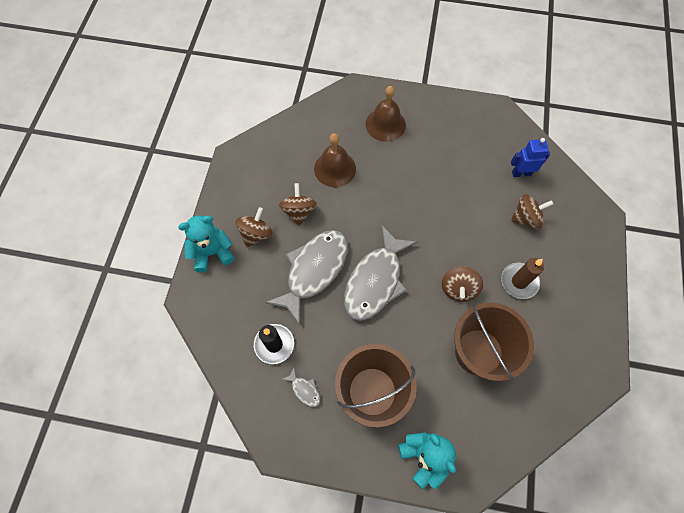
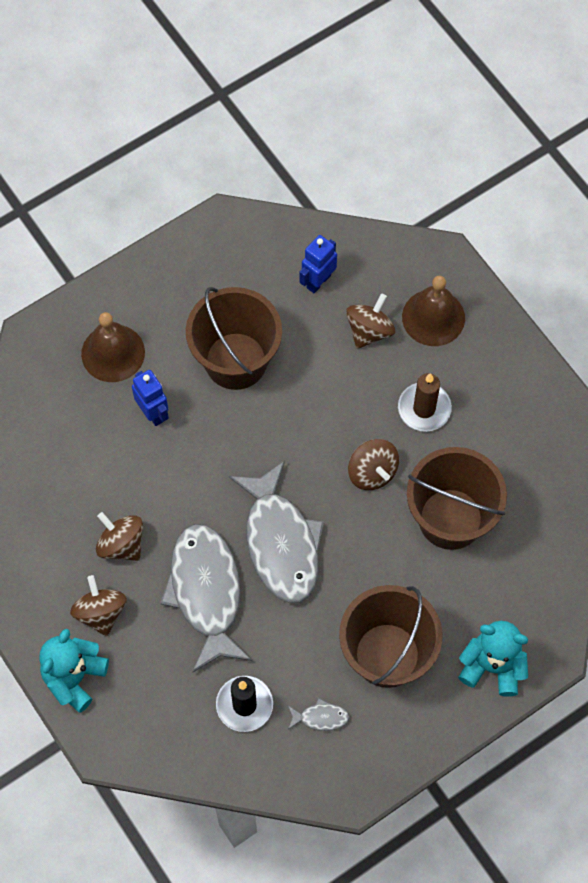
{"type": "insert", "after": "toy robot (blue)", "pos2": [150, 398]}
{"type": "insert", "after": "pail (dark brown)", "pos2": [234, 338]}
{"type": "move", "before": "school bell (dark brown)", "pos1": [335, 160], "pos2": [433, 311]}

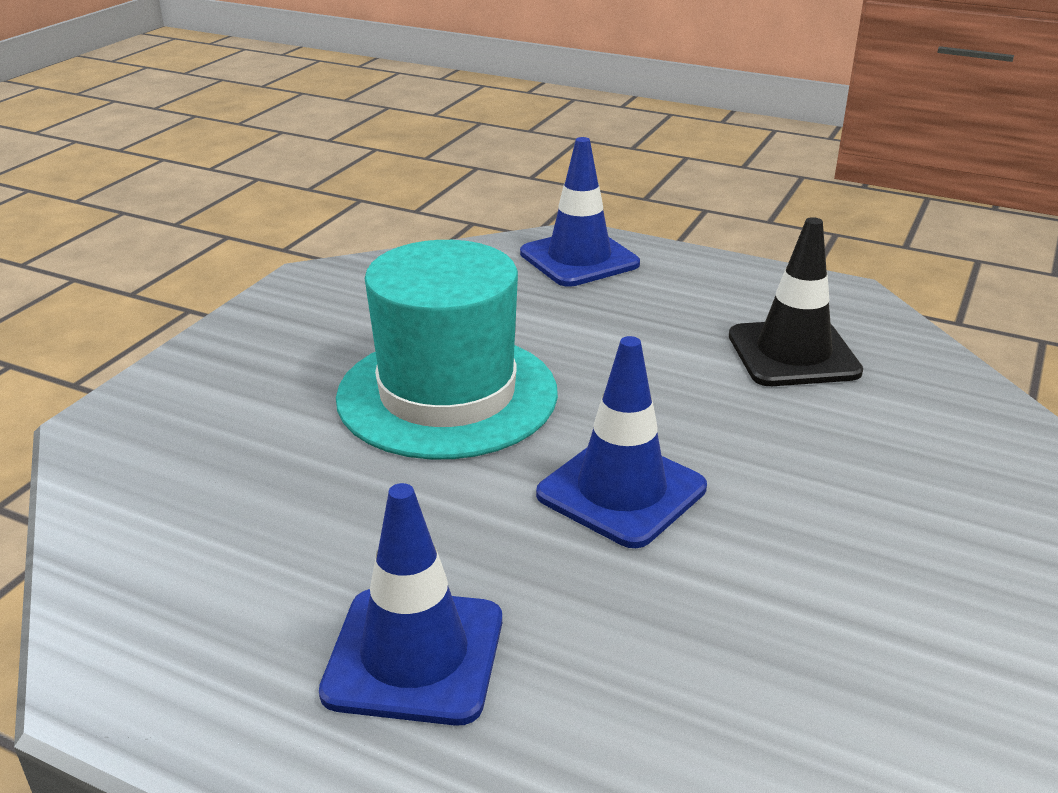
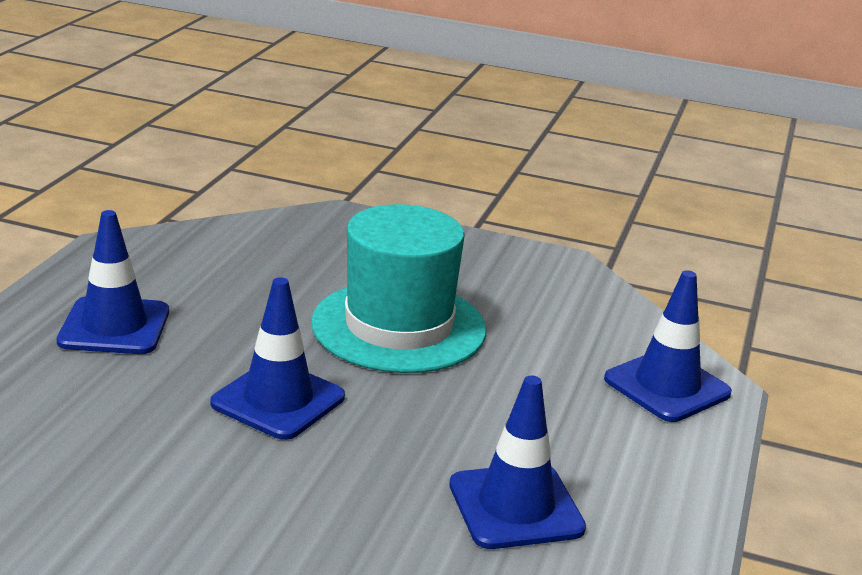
{"type": "recolor", "before": "road cone (jet-black)", "after": "road cone (blue)", "pos1": [796, 301], "pos2": [517, 462]}

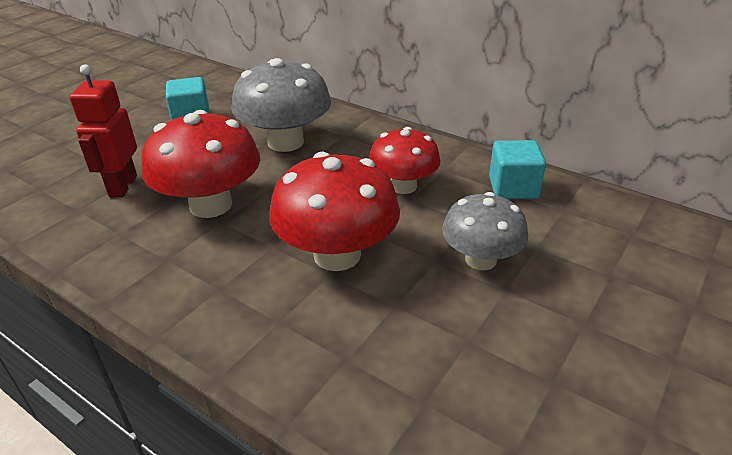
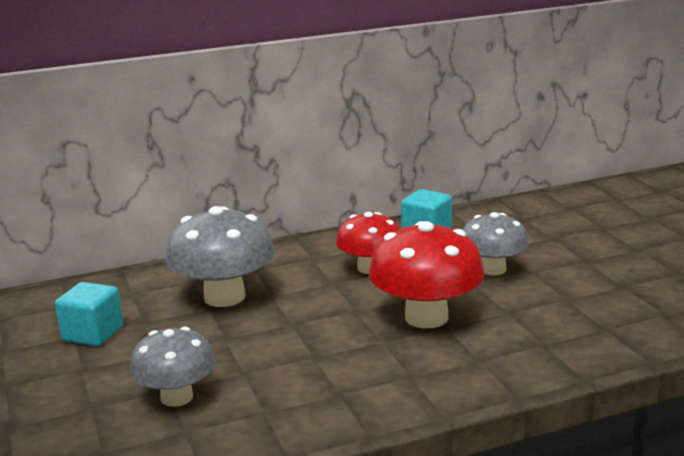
{"type": "delete", "before": "fungus (scarlet)", "pos1": [200, 164]}
{"type": "replace", "before": "toy robot (scarlet)", "after": "fungus (grey)", "pos1": [103, 130], "pos2": [172, 367]}

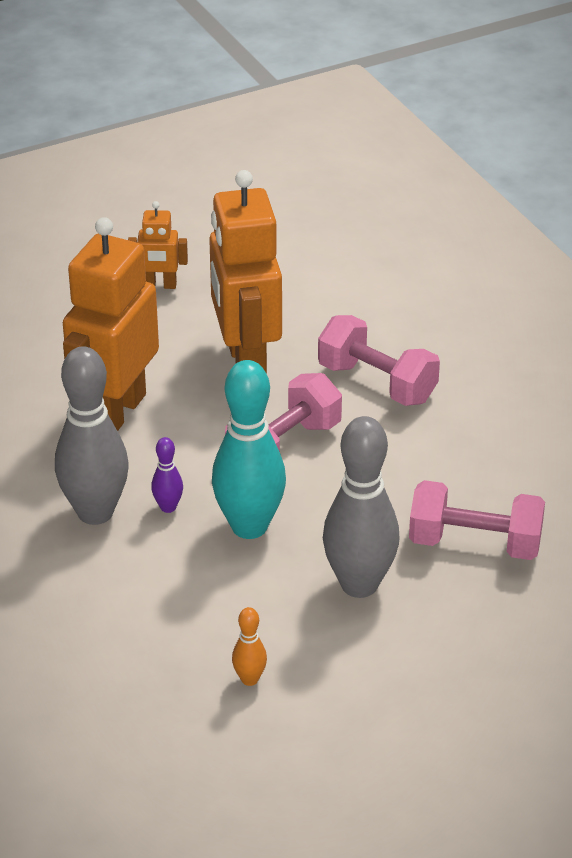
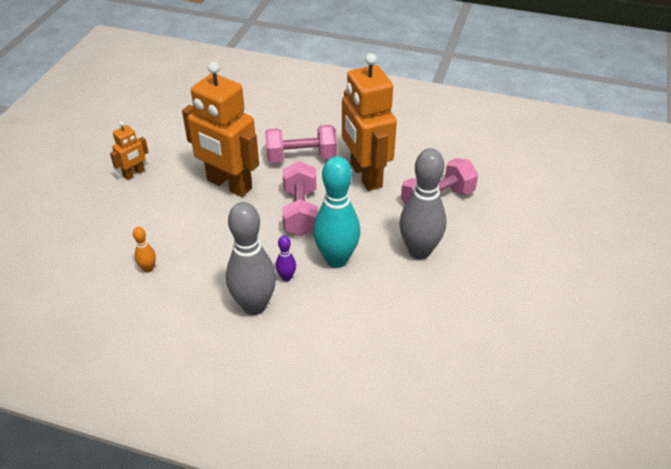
{"type": "move", "before": "toy robot (orange-coloured)", "pos1": [111, 324], "pos2": [369, 122]}
{"type": "move", "before": "bowling pin (orange-coloured)", "pos1": [249, 646], "pos2": [144, 250]}

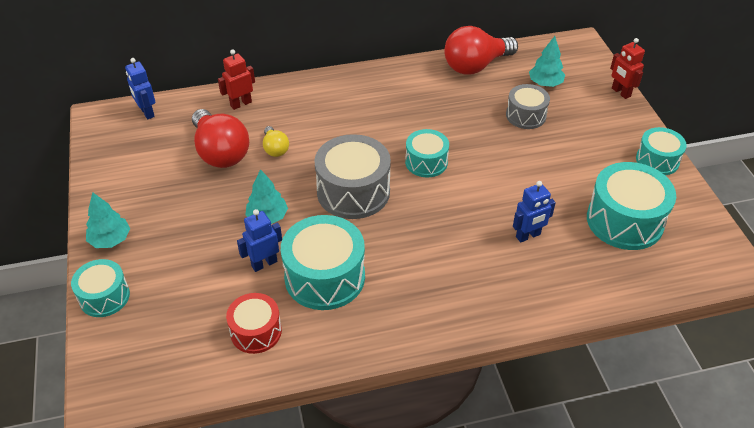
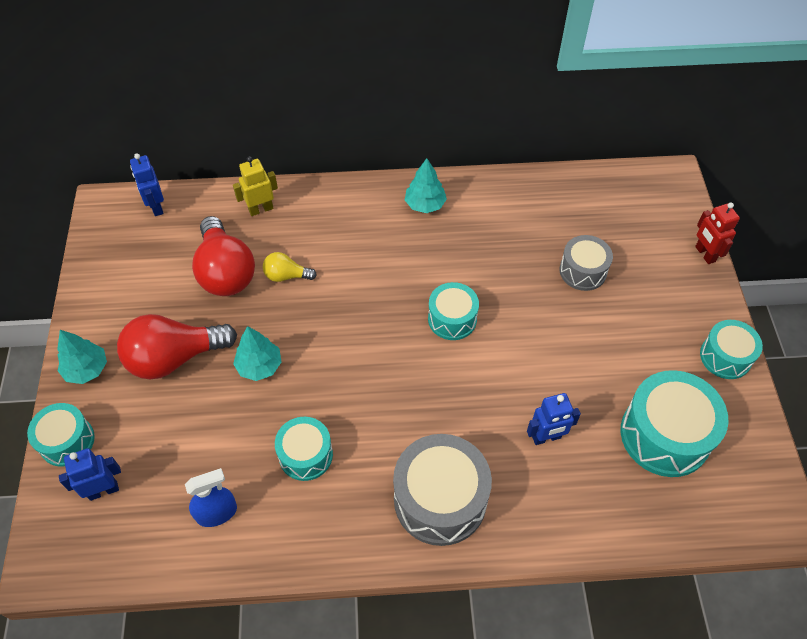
{"type": "move", "before": "toy robot (blue)", "pos1": [259, 240], "pos2": [90, 474]}
{"type": "move", "before": "snare drum (grey)", "pos1": [353, 176], "pos2": [442, 490]}
{"type": "move", "before": "bulb (scarlet)", "pos1": [481, 50], "pos2": [177, 346]}
{"type": "move", "before": "toy tree (teal)", "pos1": [547, 61], "pos2": [426, 185]}
{"type": "replace", "before": "snare drum (scarlet)", "after": "spray cleaner (blue)", "pos1": [254, 323], "pos2": [211, 497]}
{"type": "recolor", "before": "toy robot (scarlet)", "after": "toy robot (yellow)", "pos1": [236, 79], "pos2": [255, 186]}
{"type": "rotate", "before": "bulb (yellow)", "pos1": [276, 141], "pos2": [290, 267], "turn": 105}
{"type": "resize", "before": "snare drum (teal)", "pos1": [323, 262], "pos2": [304, 449], "scale": 0.6}

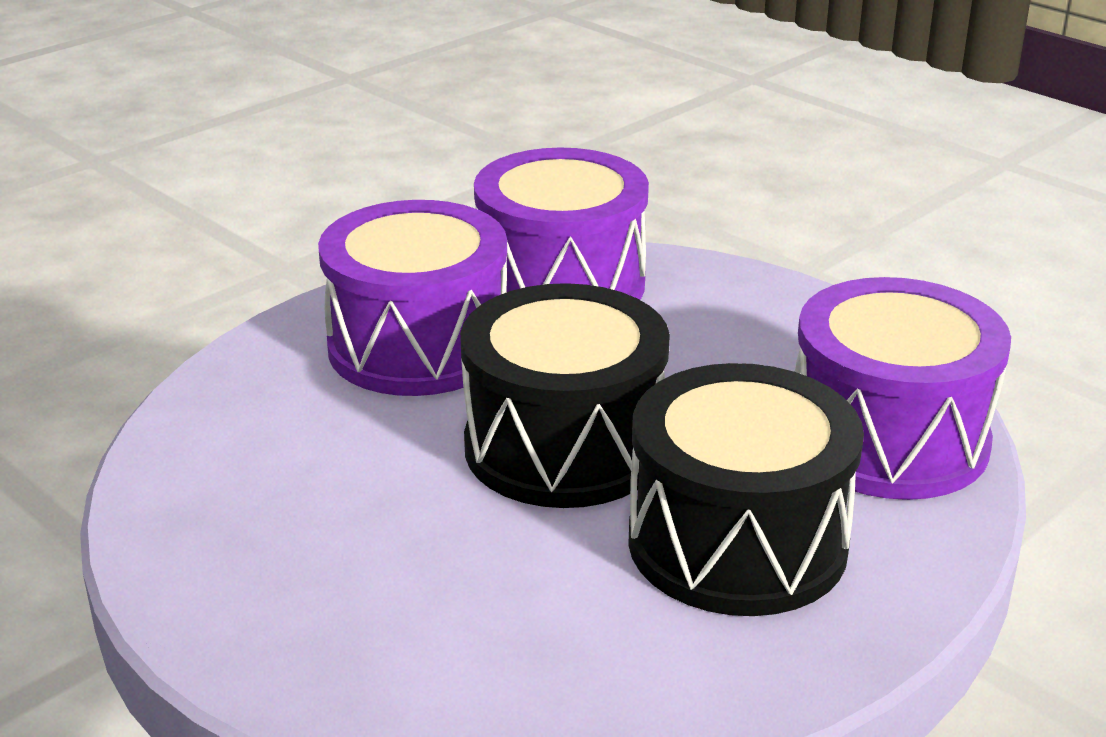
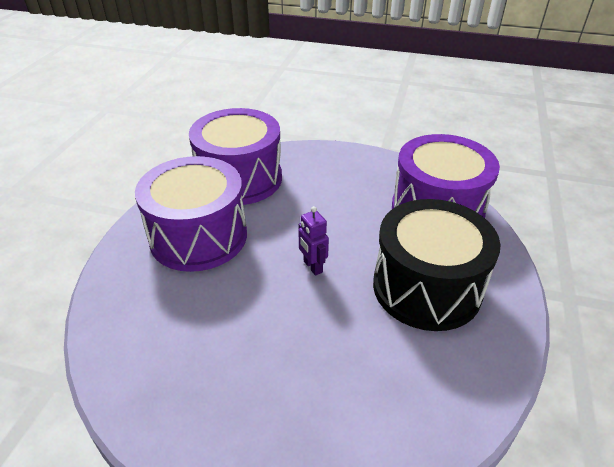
{"type": "replace", "before": "snare drum (jet-black)", "after": "toy robot (violet)", "pos1": [565, 395], "pos2": [313, 241]}

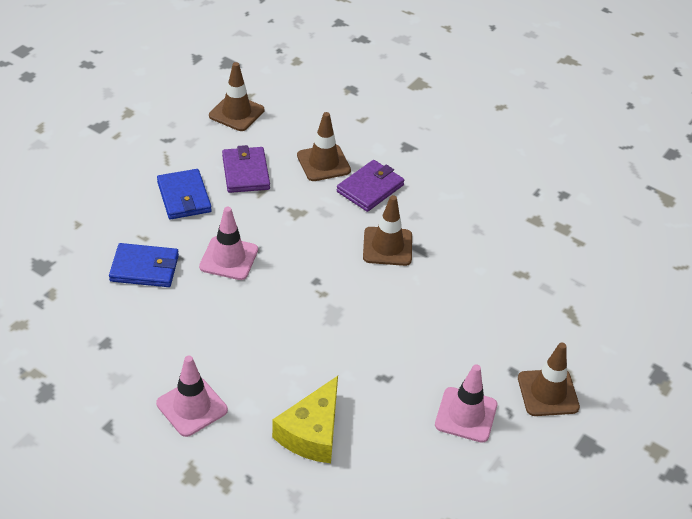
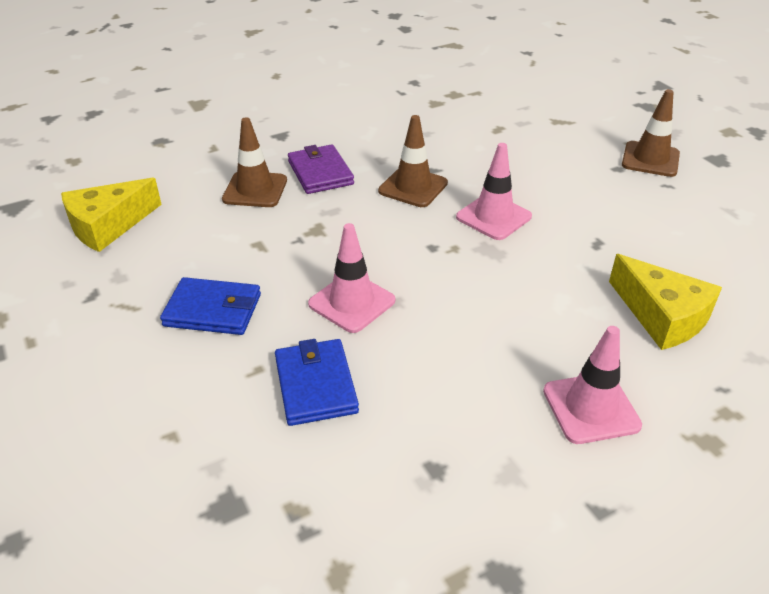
{"type": "delete", "before": "card wallet (violet)", "pos1": [246, 169]}
{"type": "move", "before": "road cone (pink)", "pos1": [466, 403], "pos2": [494, 191]}
{"type": "replace", "before": "road cone (dark brown)", "after": "cheese (yellow)", "pos1": [236, 96], "pos2": [111, 215]}
{"type": "rotate", "before": "card wallet (blue)", "pos1": [144, 265], "pos2": [317, 382], "turn": -45}

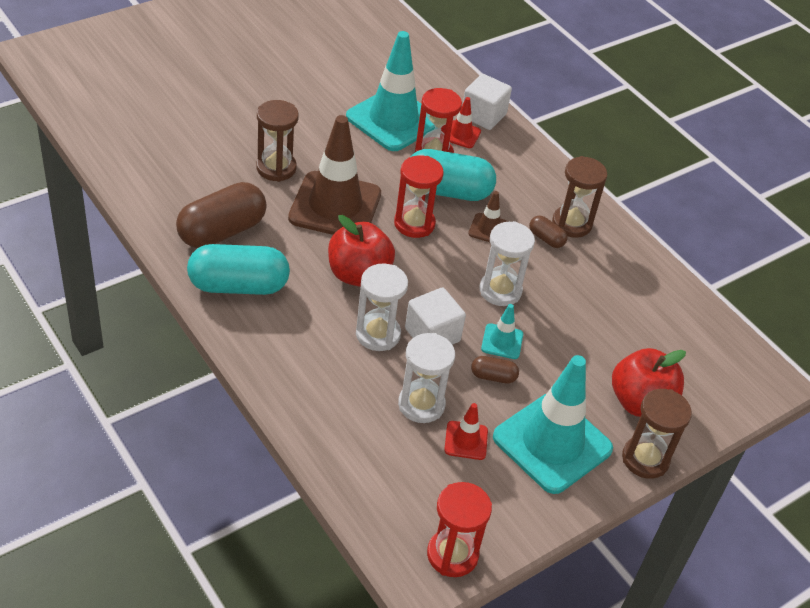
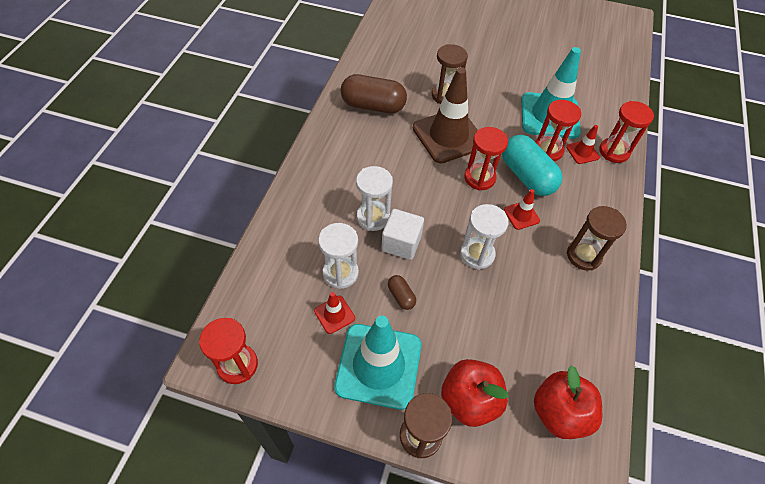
{"type": "delete", "before": "capsule (teal)", "pos1": [238, 269]}
{"type": "delete", "before": "road cone (teal)", "pos1": [502, 331]}
{"type": "delete", "before": "capsule (dark brown)", "pos1": [548, 231]}
{"type": "move", "before": "toy apple (scarlet)", "pos1": [361, 251], "pos2": [568, 402]}
{"type": "replace", "before": "cube (snow-white)", "after": "sandglass (scarlet)", "pos1": [487, 102], "pos2": [626, 132]}
{"type": "recolor", "before": "road cone (dark brown)", "after": "road cone (scarlet)", "pos1": [488, 216], "pos2": [522, 209]}

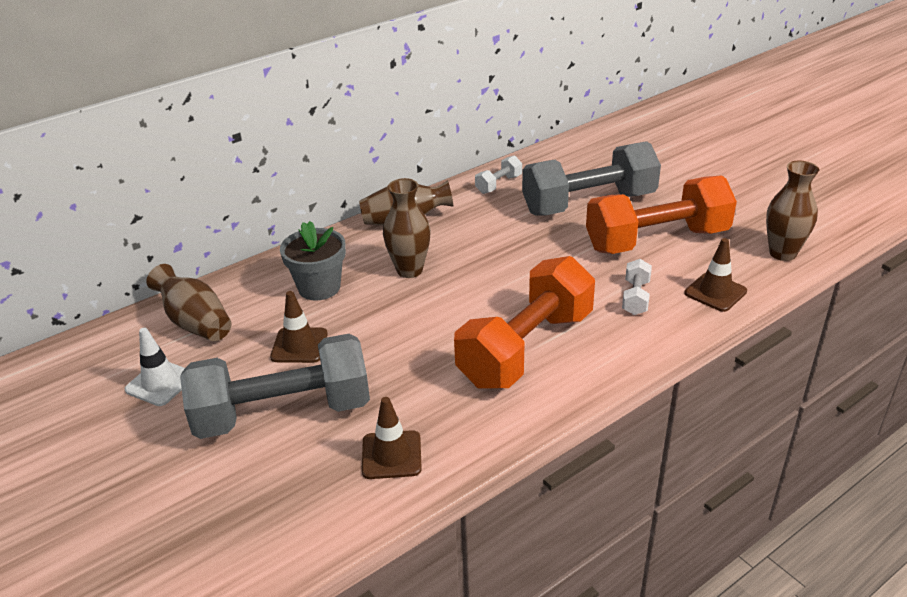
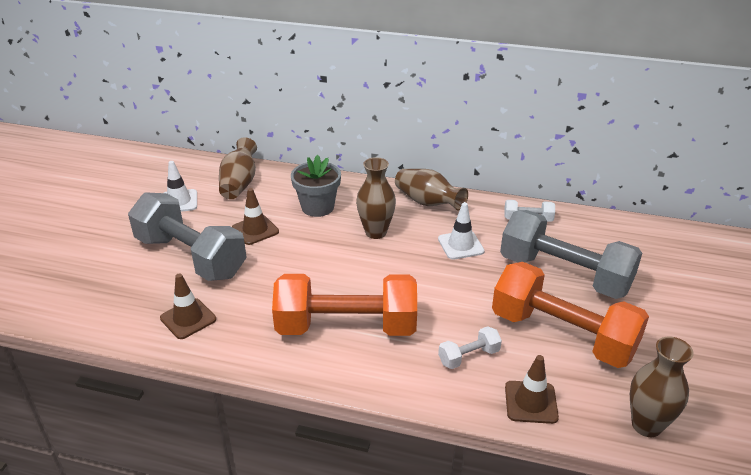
{"type": "insert", "after": "road cone (snow-white)", "pos2": [461, 231]}

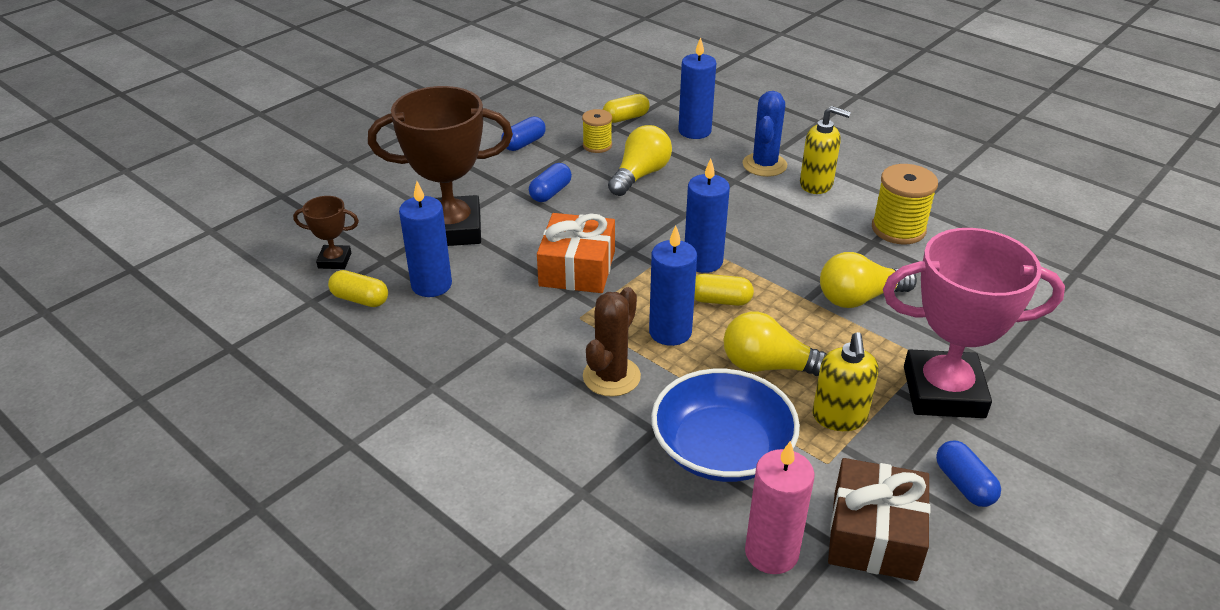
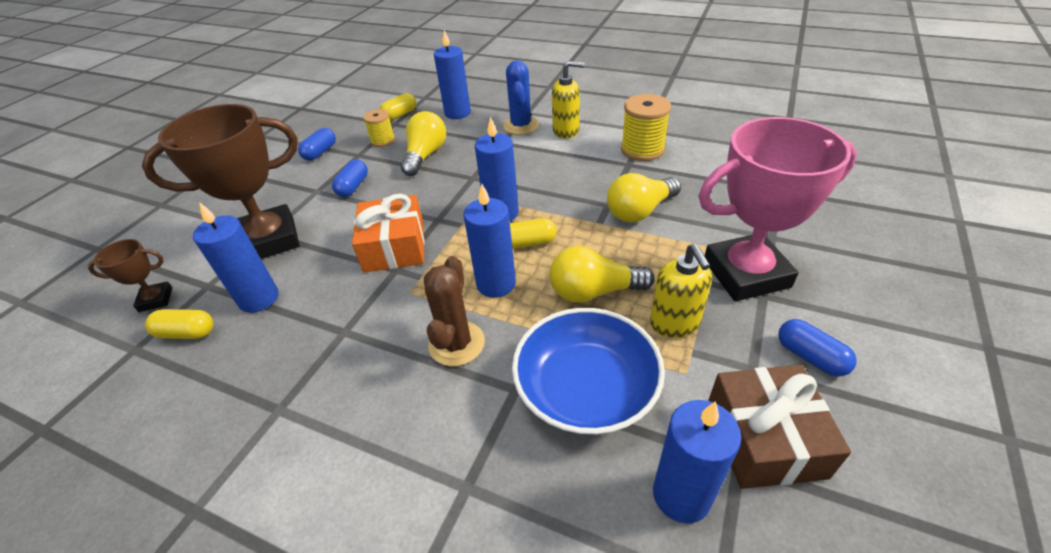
{"type": "recolor", "before": "wax candle (pink)", "after": "wax candle (blue)", "pos1": [780, 507], "pos2": [697, 462]}

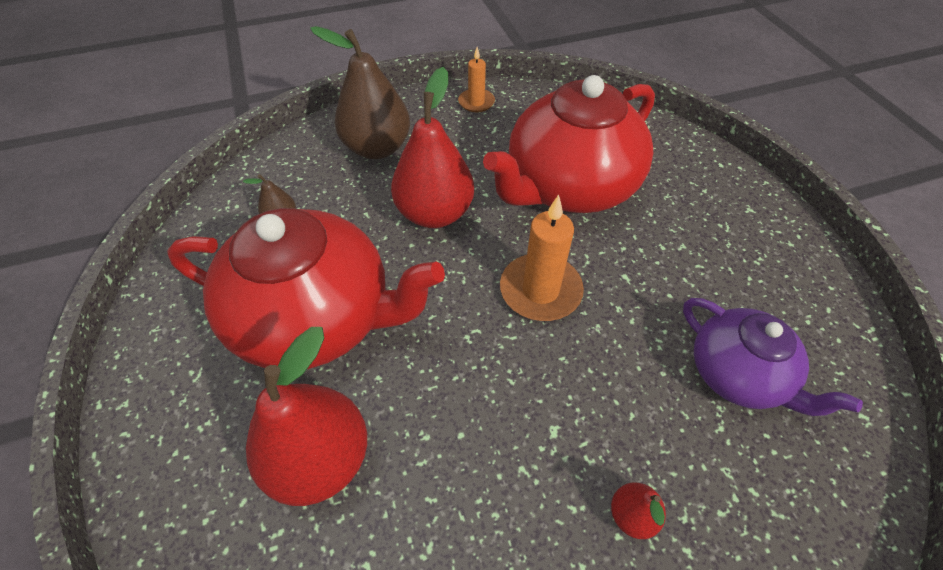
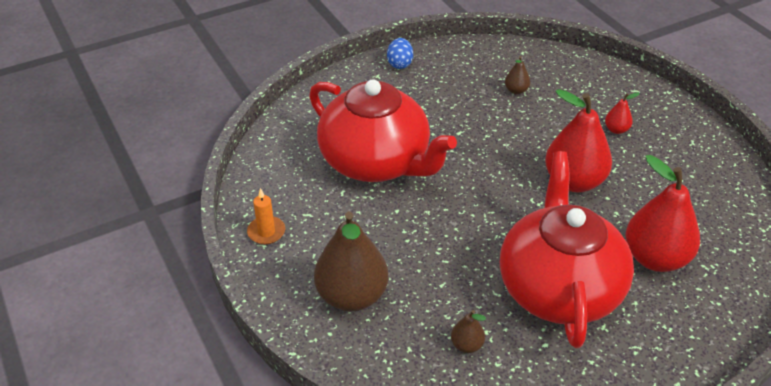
{"type": "delete", "before": "wax candle (orange-coloured)", "pos1": [542, 257]}
{"type": "insert", "after": "egg shape (blue)", "pos2": [400, 53]}
{"type": "move", "before": "pear fruit (scarlet)", "pos1": [432, 147], "pos2": [578, 140]}
{"type": "replace", "before": "tea pot (violet)", "after": "pear fruit (dark brown)", "pos1": [773, 357], "pos2": [517, 75]}

